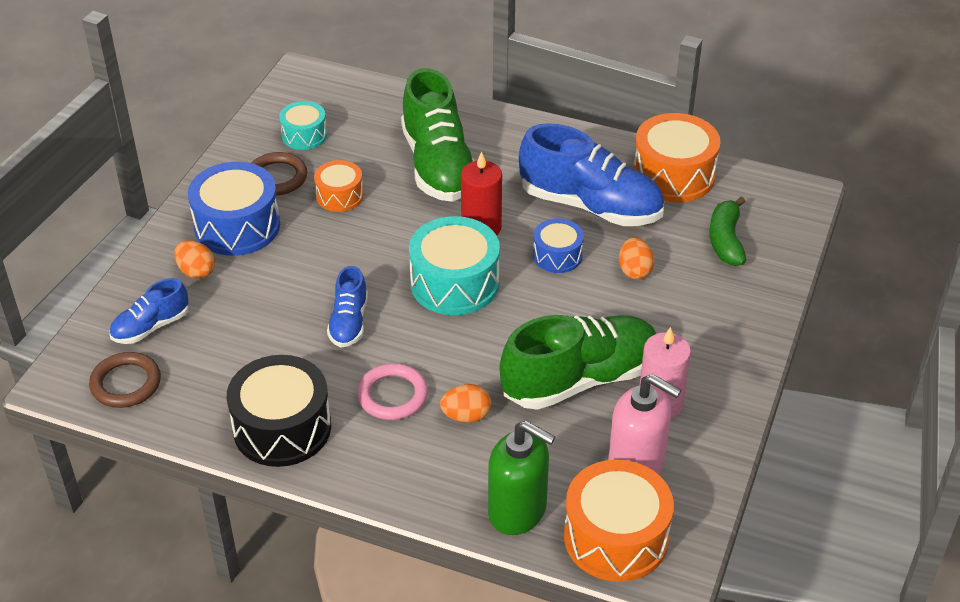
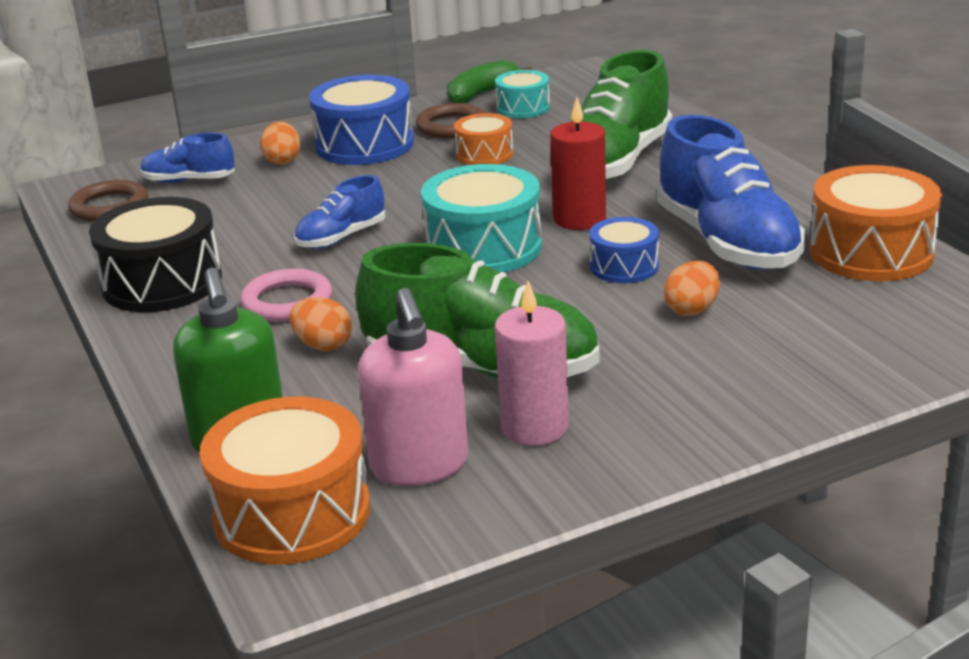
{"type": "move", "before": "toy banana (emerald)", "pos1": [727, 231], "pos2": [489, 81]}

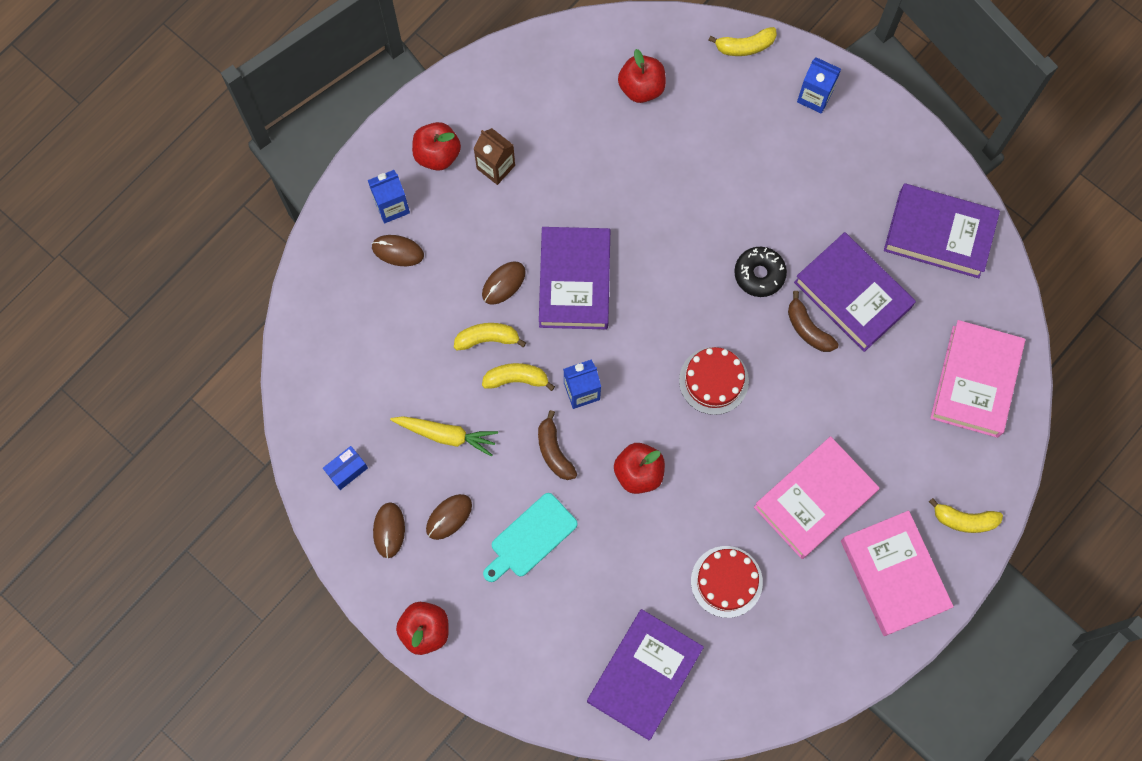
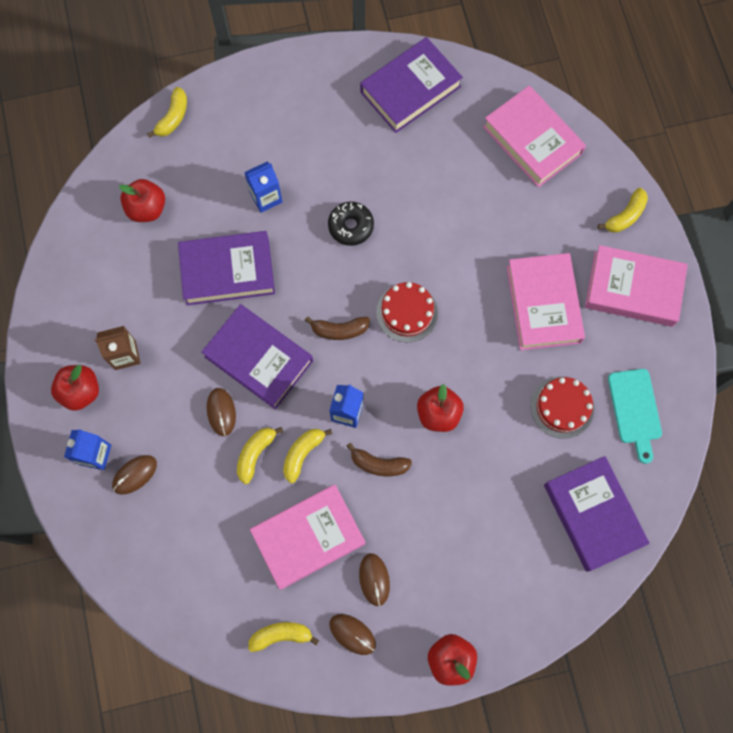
{"type": "move", "before": "chopping board (teal)", "pos1": [530, 537], "pos2": [635, 416]}
{"type": "move", "before": "toy banana (dark brown)", "pos1": [813, 321], "pos2": [337, 328]}
{"type": "move", "before": "hardback (violet)", "pos1": [855, 292], "pos2": [226, 268]}
{"type": "move", "before": "milk carton (blue)", "pos1": [819, 85], "pos2": [263, 187]}
{"type": "replace", "before": "package (blue)", "after": "toy banana (yellow)", "pos1": [345, 468], "pos2": [283, 637]}
{"type": "replace", "before": "root vegetable (yellow)", "after": "hardback (pink)", "pos1": [444, 436], "pos2": [308, 537]}

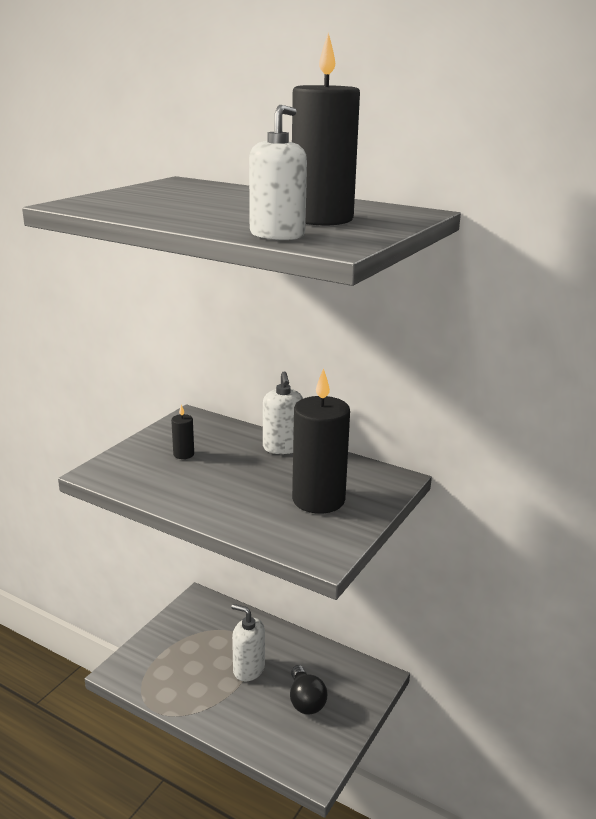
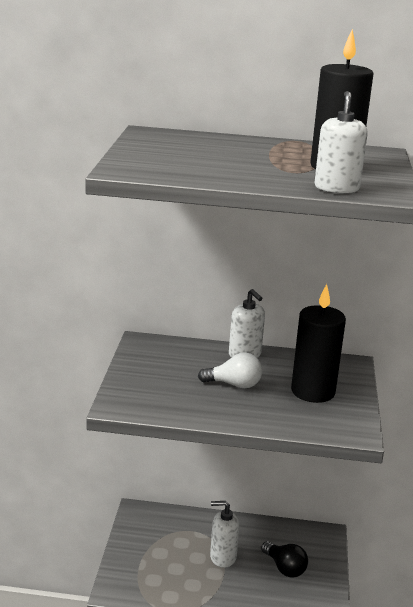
{"type": "delete", "before": "wax candle (jet-black)", "pos1": [182, 432]}
{"type": "insert", "after": "bulb (snow-white)", "pos2": [230, 370]}

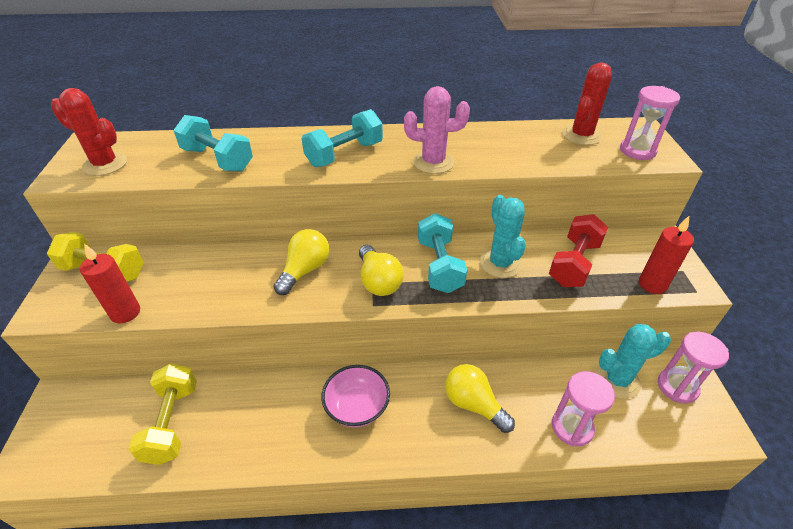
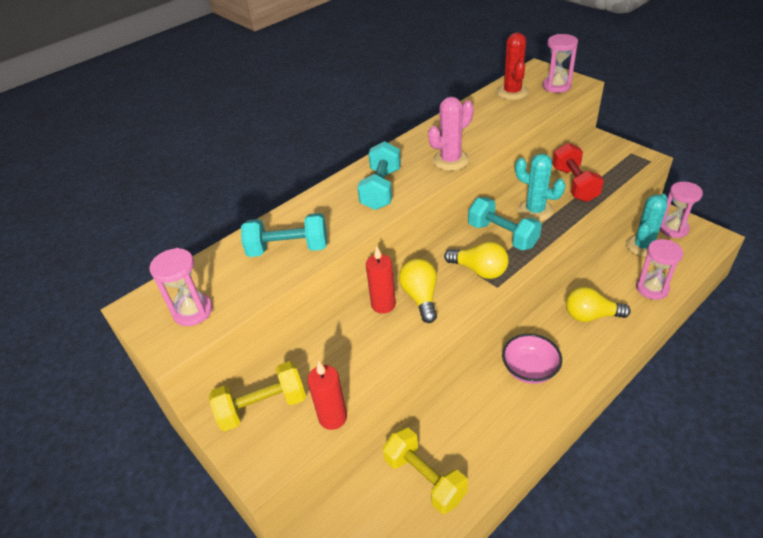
{"type": "move", "before": "wax candle (scarlet)", "pos1": [666, 255], "pos2": [381, 280]}
{"type": "replace", "before": "prickly plant (scarlet)", "after": "sandglass (pink)", "pos1": [89, 132], "pos2": [181, 287]}

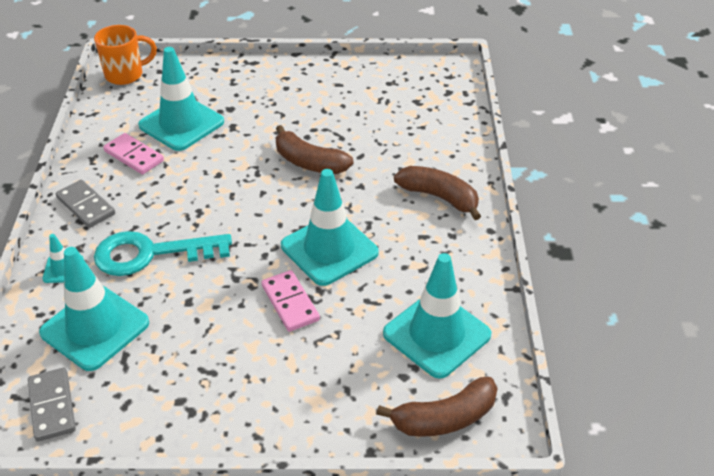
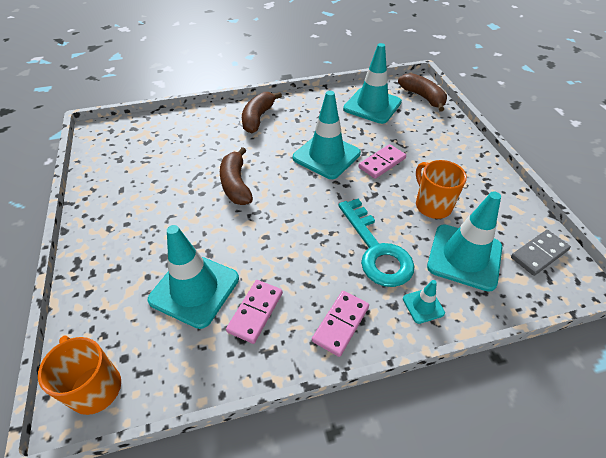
{"type": "insert", "after": "tea mug (orange-coloured)", "pos2": [441, 189]}
{"type": "recolor", "before": "domino (grey)", "after": "domino (pink)", "pos1": [85, 204], "pos2": [340, 324]}
{"type": "rotate", "before": "toy banana (dark brown)", "pos1": [314, 149], "pos2": [236, 176], "turn": 150}

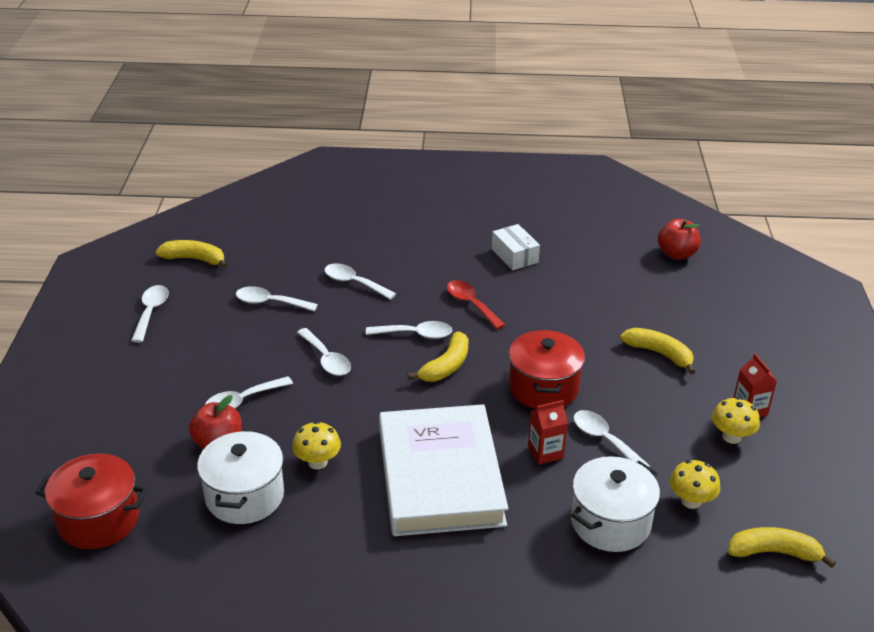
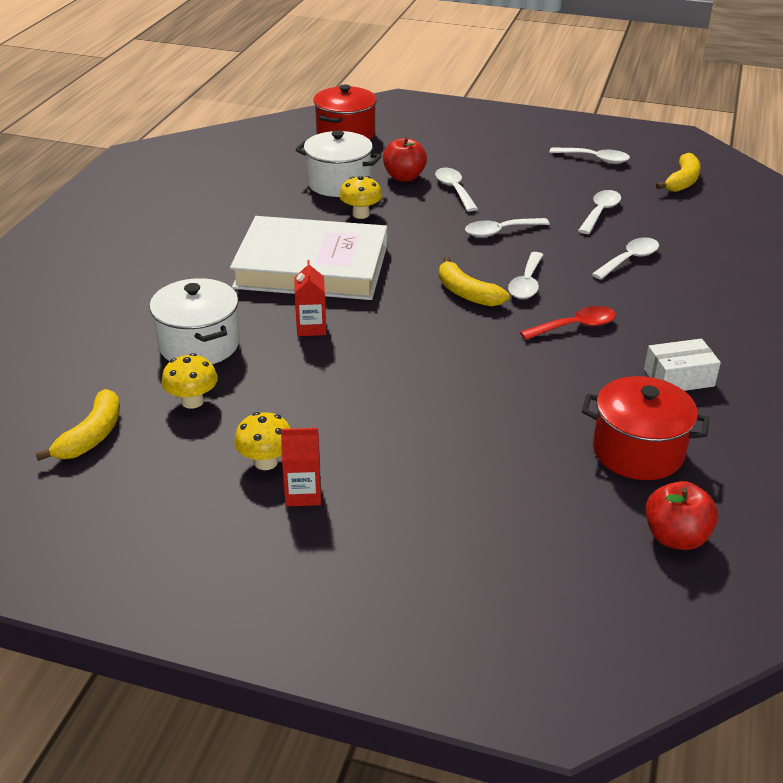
{"type": "delete", "before": "tablespoon (snow-white)", "pos1": [611, 438]}
{"type": "delete", "before": "toy banana (yellow)", "pos1": [658, 351]}
{"type": "move", "before": "cooking pot (scarlet)", "pos1": [547, 369], "pos2": [646, 428]}

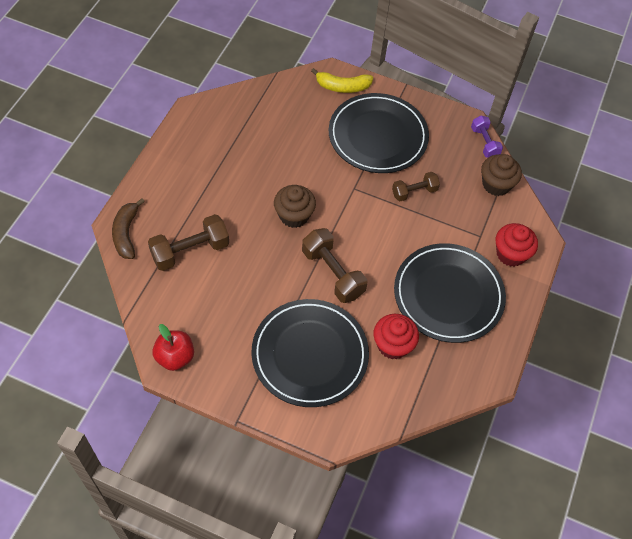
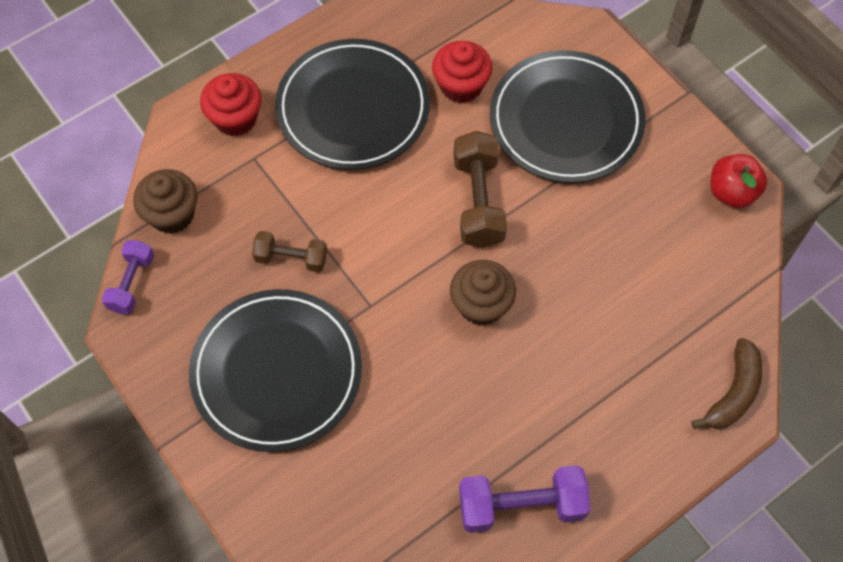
{"type": "delete", "before": "free weight (dark brown)", "pos1": [188, 242]}
{"type": "delete", "before": "toy banana (yellow)", "pos1": [342, 80]}
{"type": "insert", "after": "free weight (violet)", "pos2": [525, 499]}

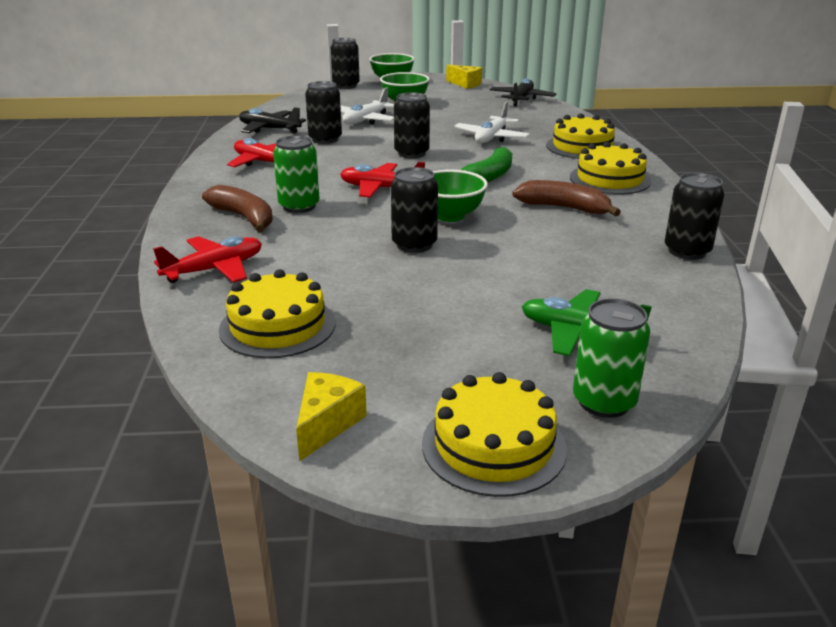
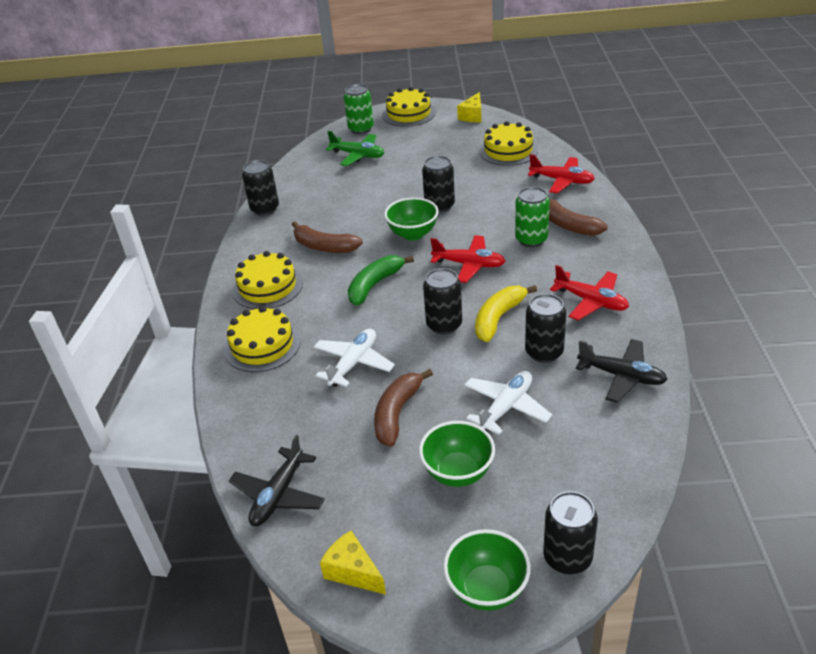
{"type": "insert", "after": "toy banana (dark brown)", "pos2": [403, 408]}
{"type": "insert", "after": "toy banana (yellow)", "pos2": [506, 313]}
{"type": "rotate", "before": "plane (scarlet)", "pos1": [207, 259], "pos2": [561, 174], "turn": -120}

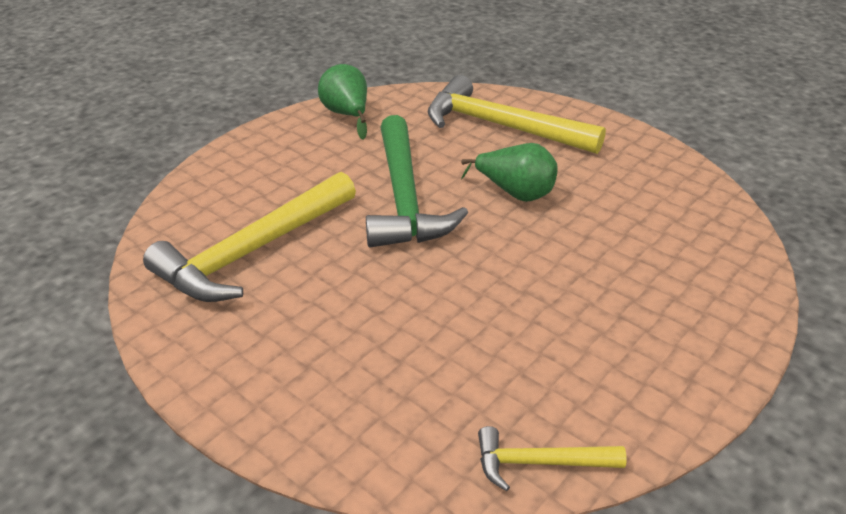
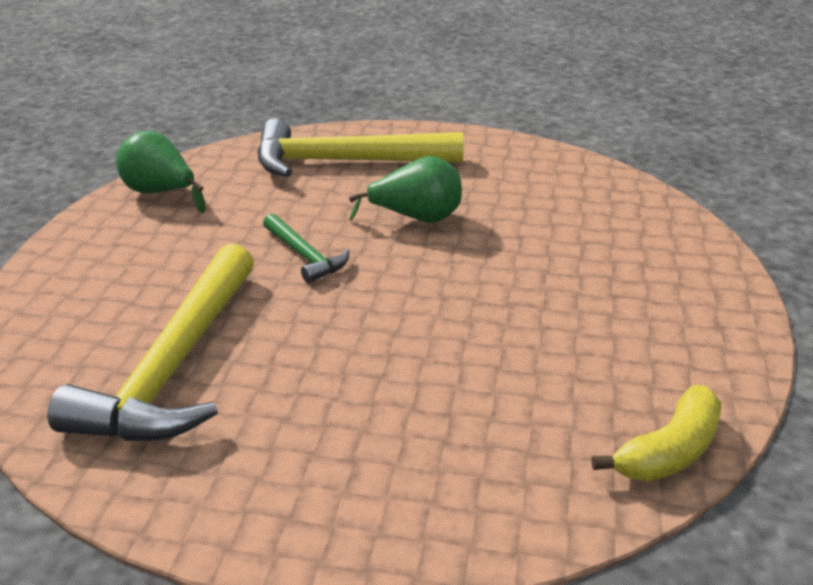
{"type": "replace", "before": "claw hammer (yellow)", "after": "toy banana (yellow)", "pos1": [552, 458], "pos2": [656, 433]}
{"type": "resize", "before": "claw hammer (emerald)", "pos1": [417, 181], "pos2": [306, 248], "scale": 0.49}

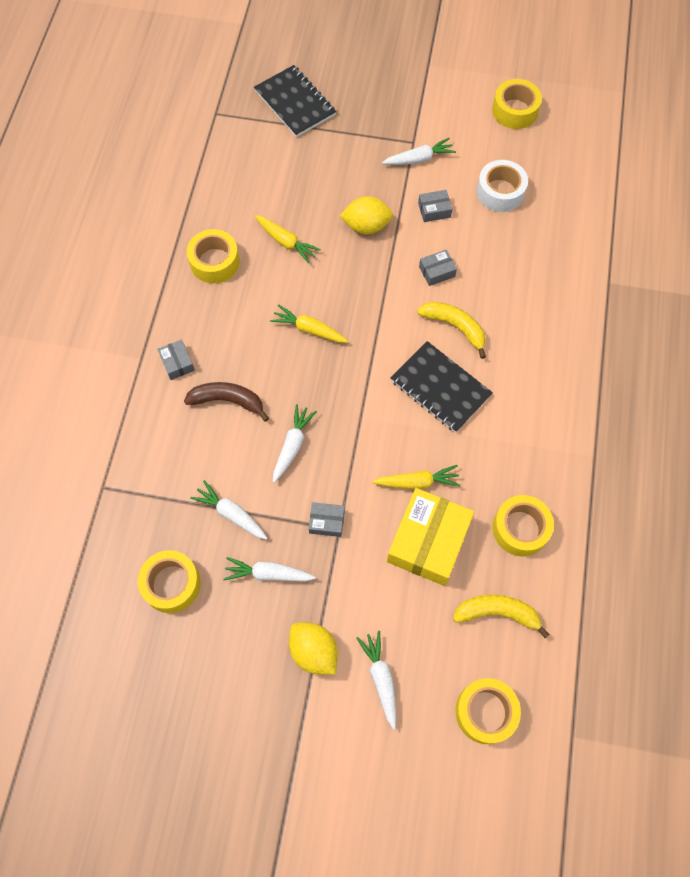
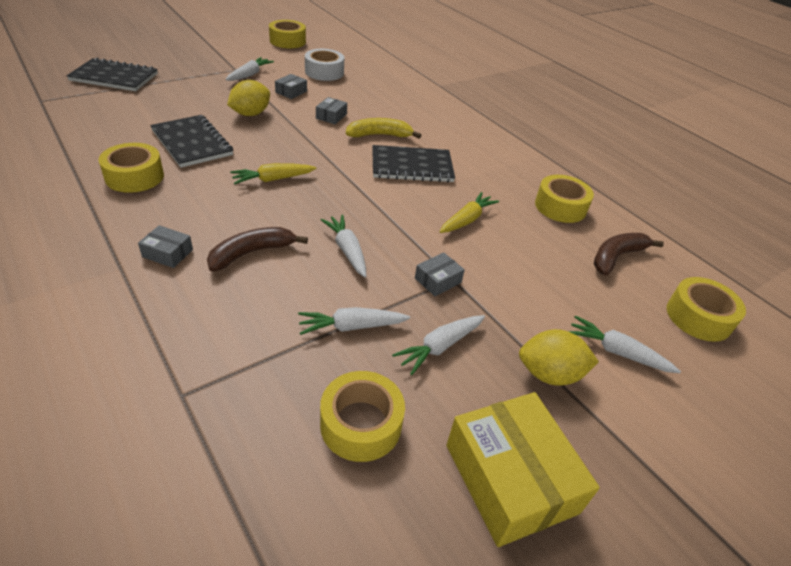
{"type": "move", "before": "package (yellow)", "pos1": [430, 537], "pos2": [523, 469]}
{"type": "replace", "before": "root vegetable (yellow)", "after": "notepad (jet-black)", "pos1": [288, 239], "pos2": [191, 141]}
{"type": "recolor", "before": "toy banana (yellow)", "after": "toy banana (dark brown)", "pos1": [501, 616], "pos2": [629, 254]}

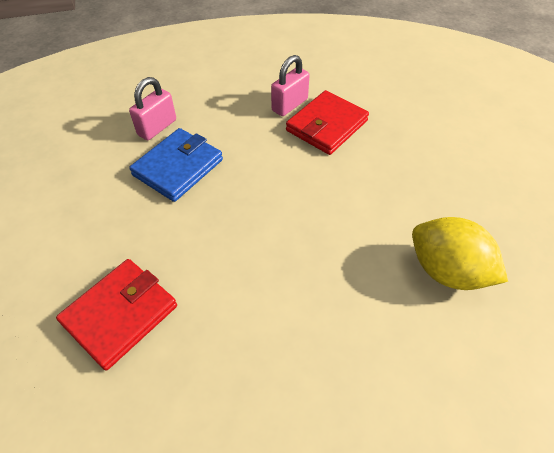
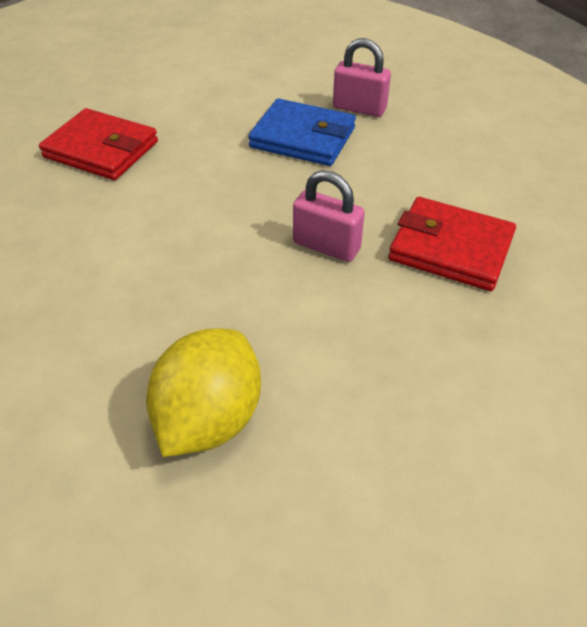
{"type": "move", "before": "lock (pink)", "pos1": [290, 85], "pos2": [329, 216]}

